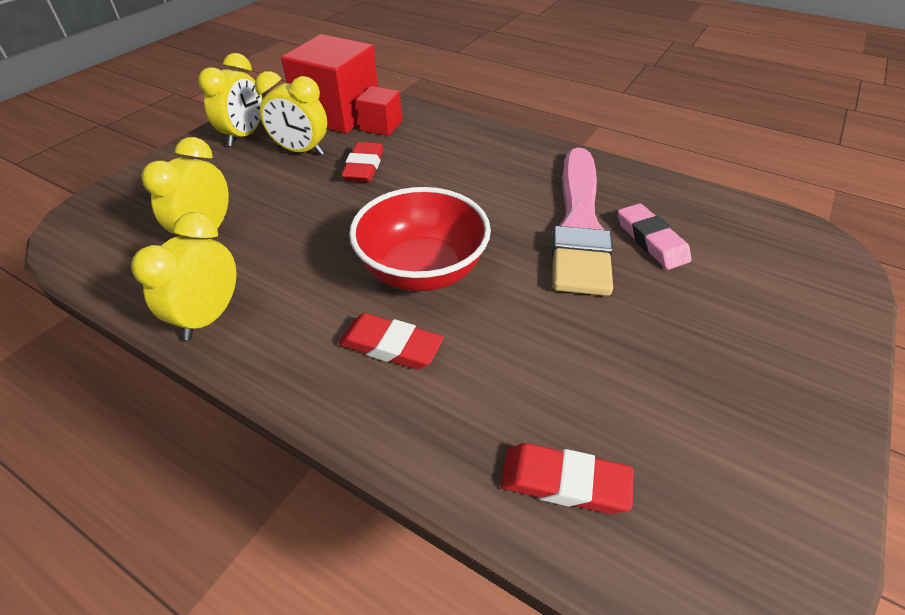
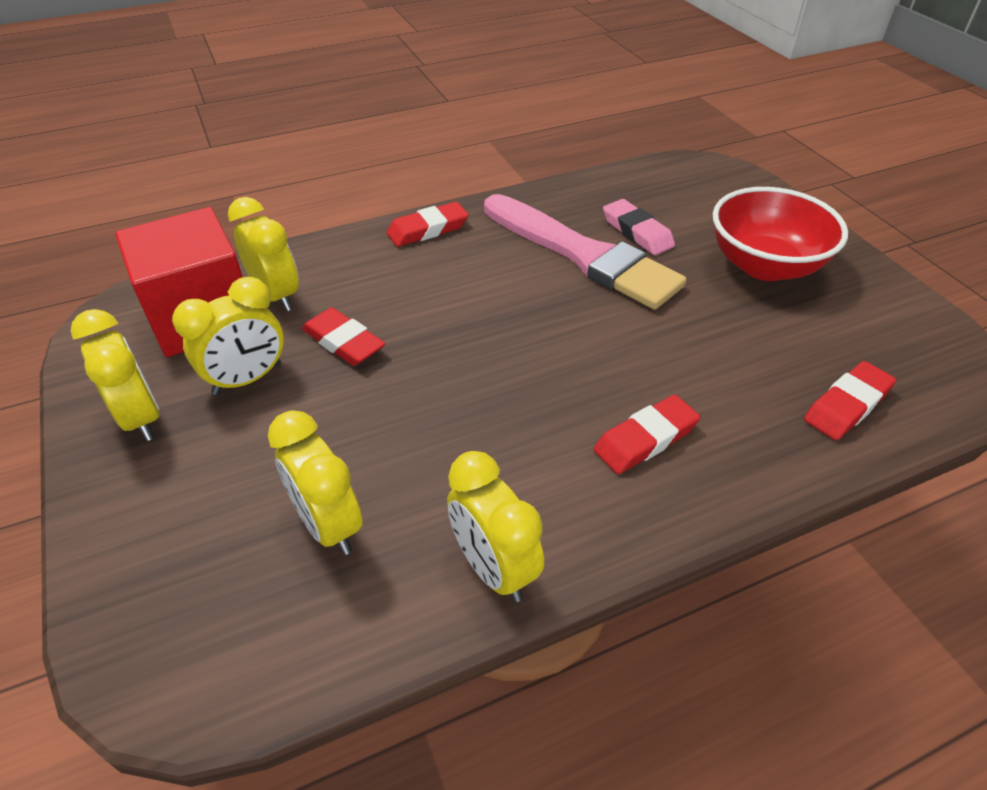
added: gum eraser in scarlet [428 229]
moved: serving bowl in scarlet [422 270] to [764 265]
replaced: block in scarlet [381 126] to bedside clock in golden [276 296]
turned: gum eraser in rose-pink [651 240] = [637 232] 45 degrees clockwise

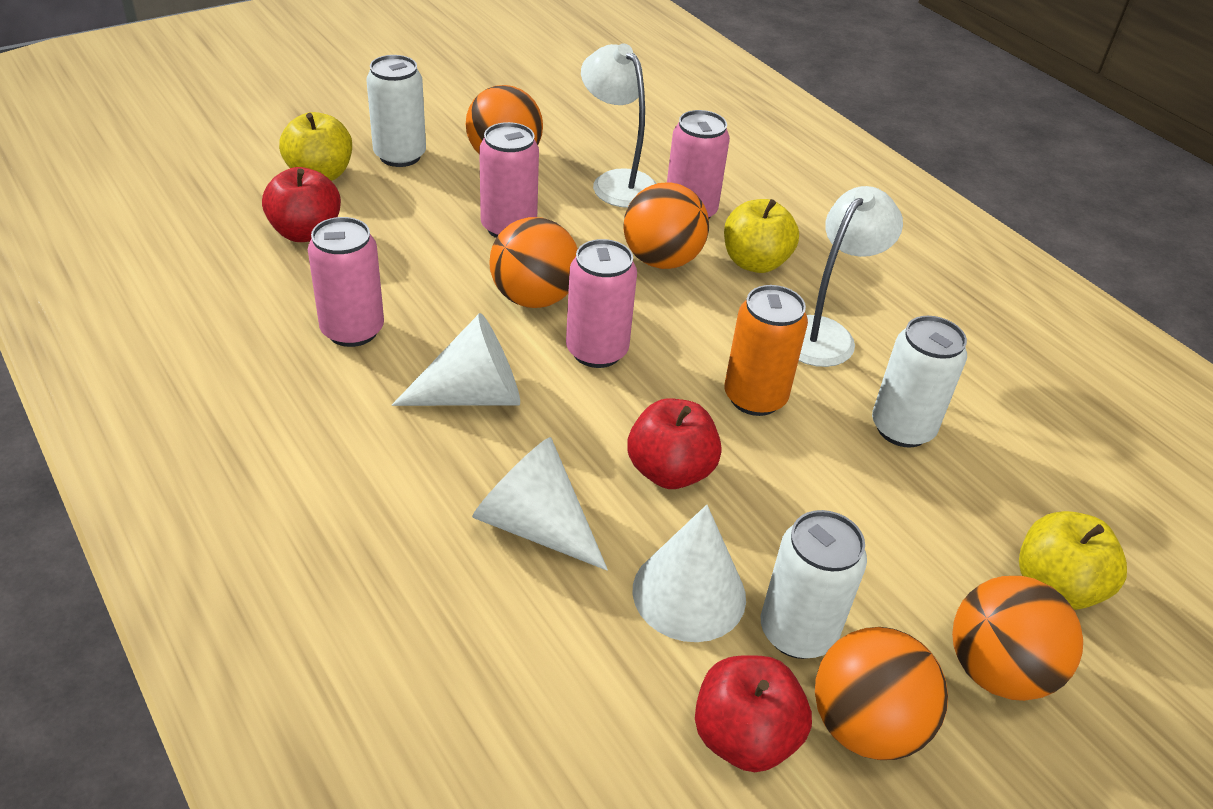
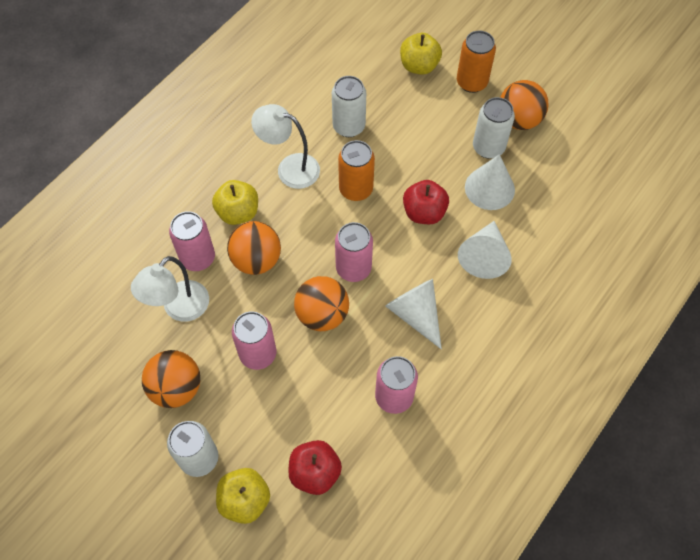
removed: apple fruit in scarlet [744 737]
replaced: sphere in bright orange [997 670] to soda can in bright orange [471 82]

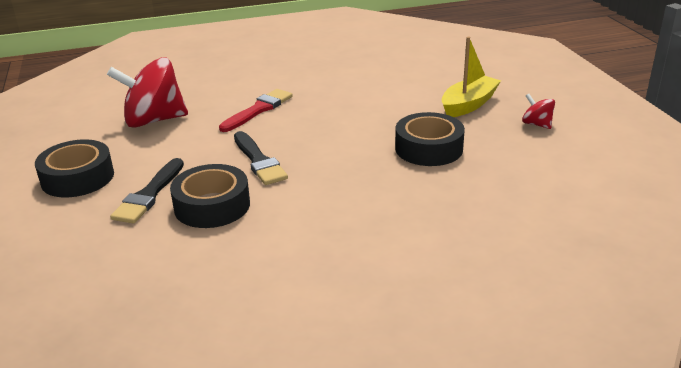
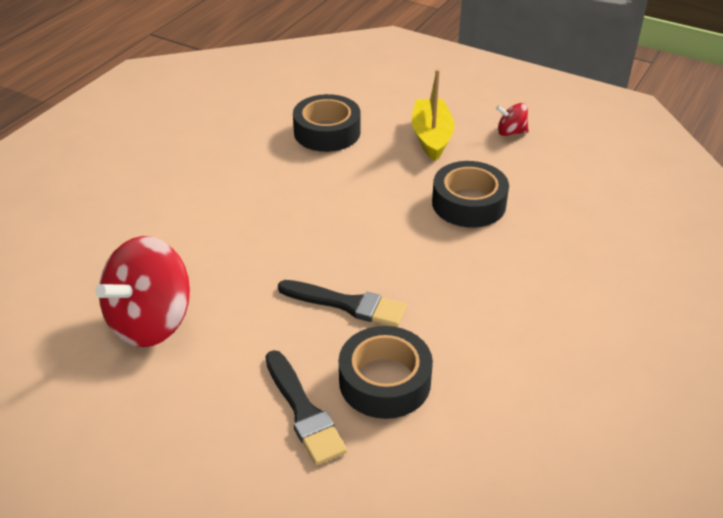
removed: brush in scarlet [258 110]
moved: roll of tape in jet-black [78 178] to [327 132]

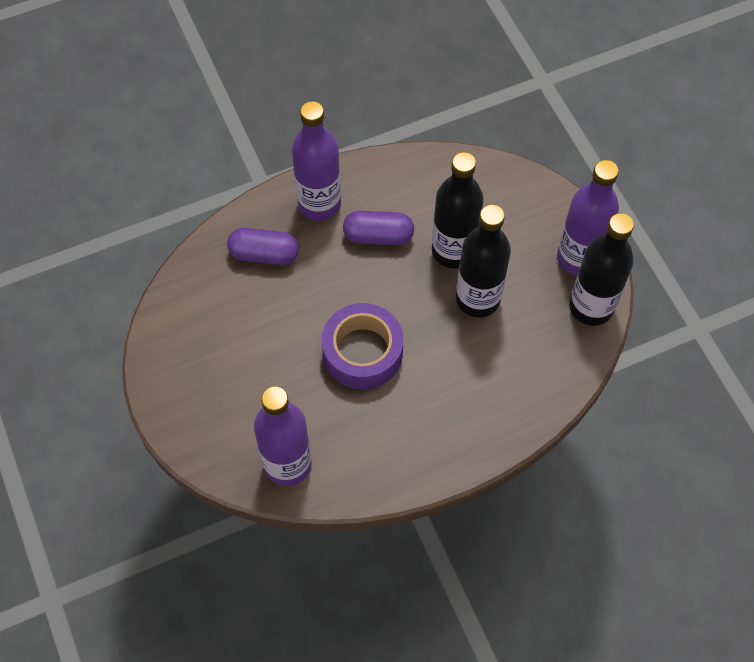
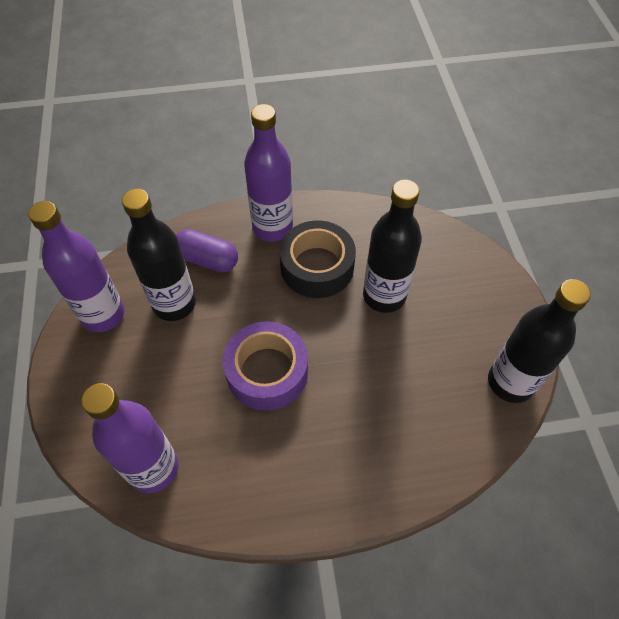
moved: drink bottle in jet-black [478 299] to [174 304]; drink bottle in purple [578 258] to [103 314]
replaced: pill shape in purple [378 236] to roll of tape in jet-black [317 267]

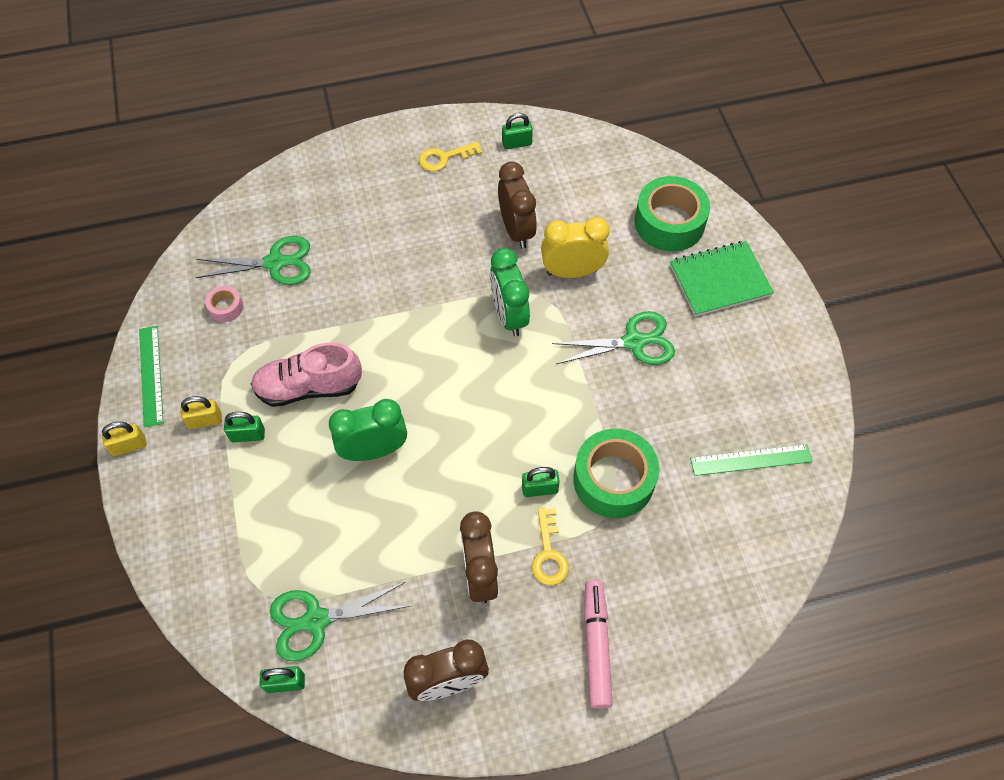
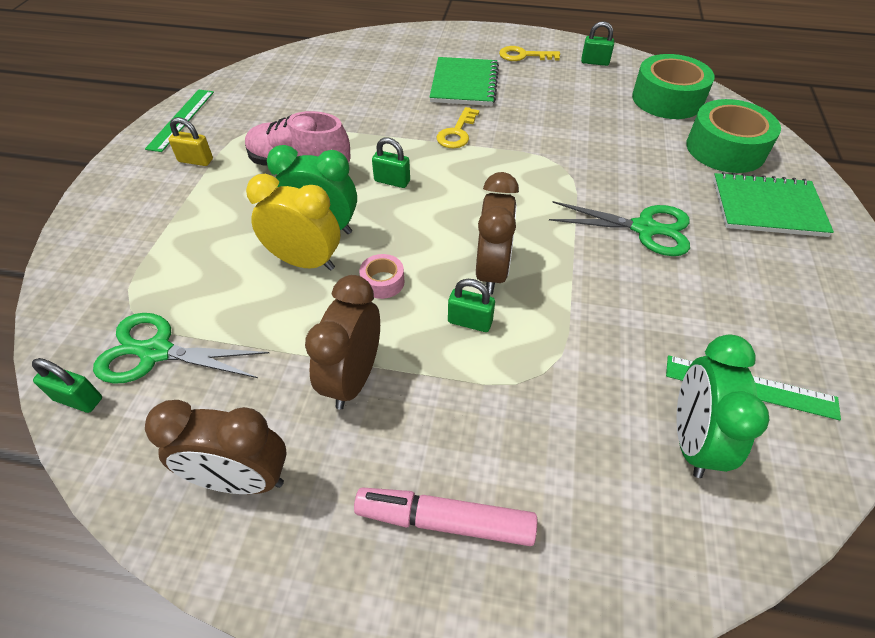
removed: padlock in golden [129 446]; pair of scissors in emerald [275 263]
added: notebook in emerald [464 84]
moved: roll of tape in rose-pink [226 307] to [382 282]; padlock in emerald [248 435] to [392 181]; bedside clock in emerald [509 316] to [691 440]; bedside clock in dark brown [516 230] to [492 271]; door key in golden [549 553] to [457 132]; bedside clock in golden [572 272] to [305 262]; roll of tape in emerald [613 479] to [667 99]
turned: marker in rose-pink [596 646] = [445 521] 105 degrees counterclockwise

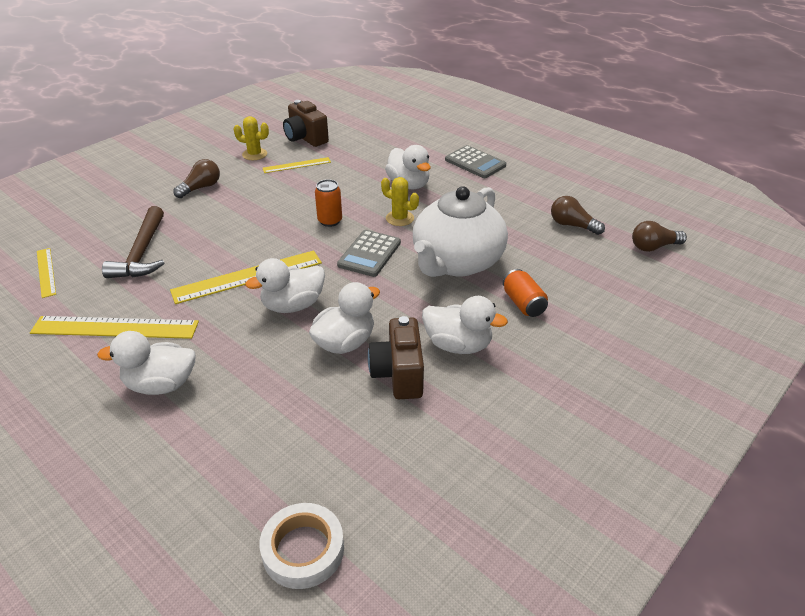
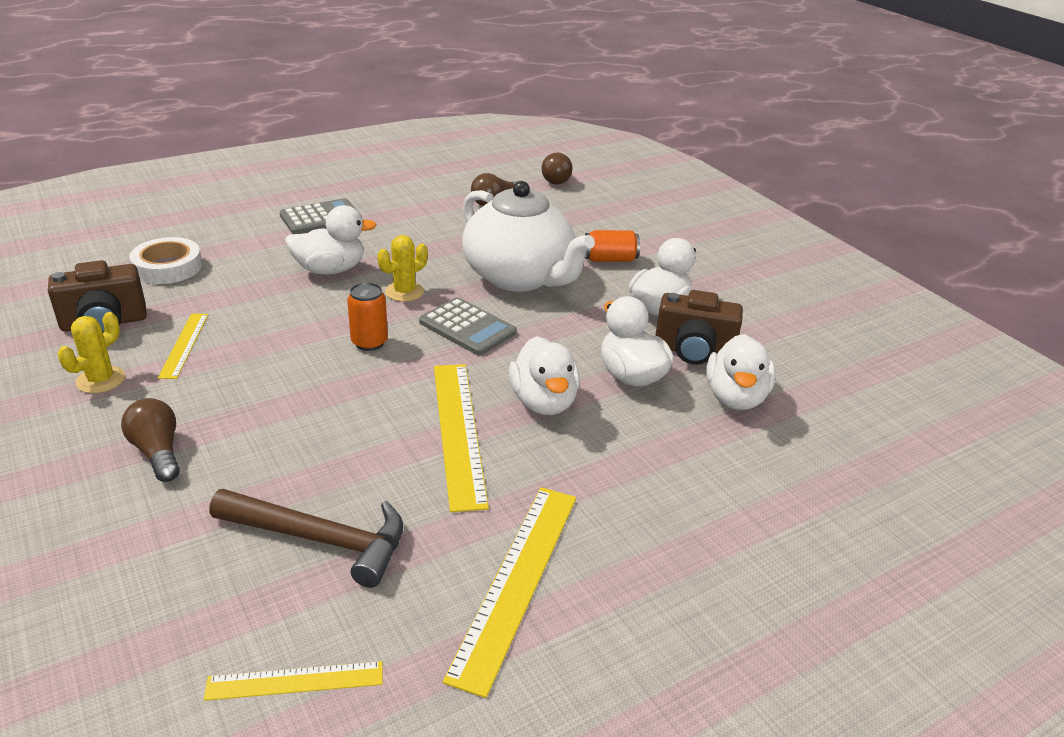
moved: duck in snow-white [161 384] to [735 397]; roll of tape in snow-white [303 549] to [168 267]

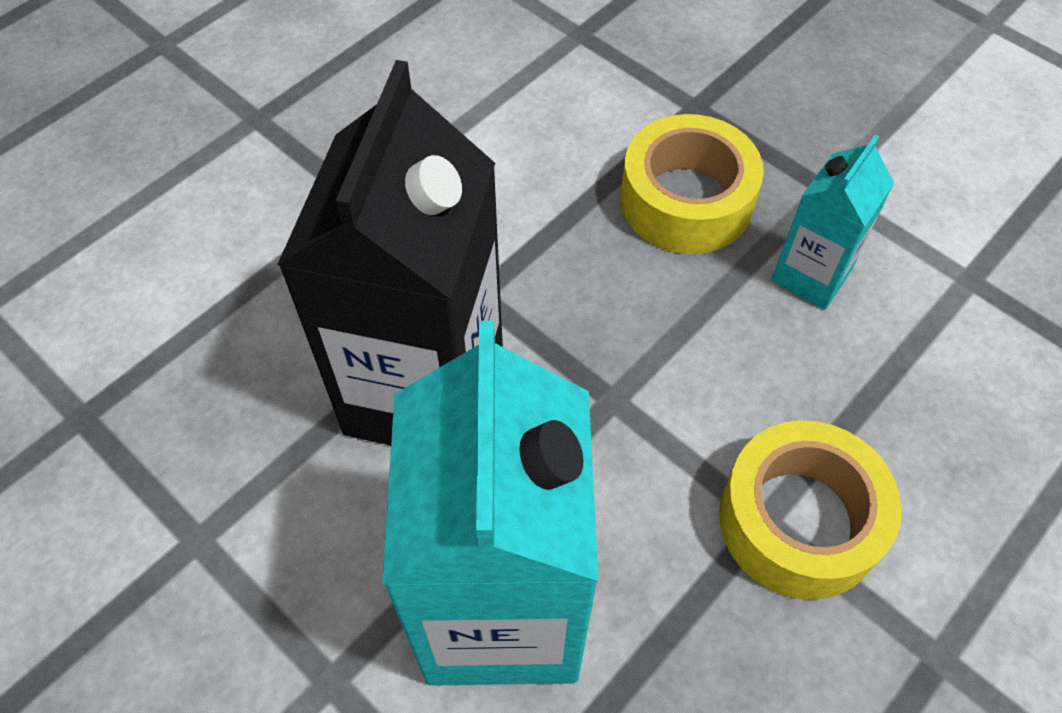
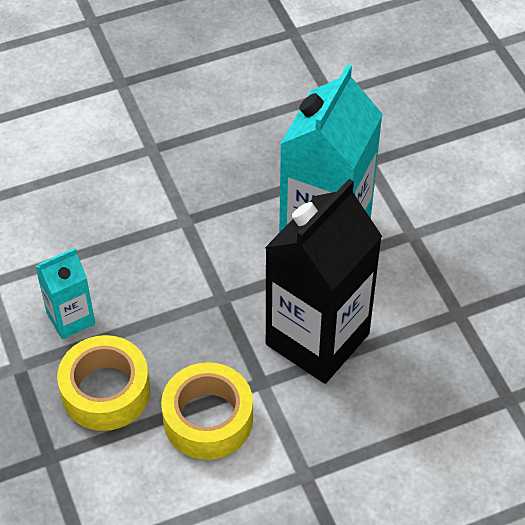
moved: roll of tape in golden [799 520] to [208 419]

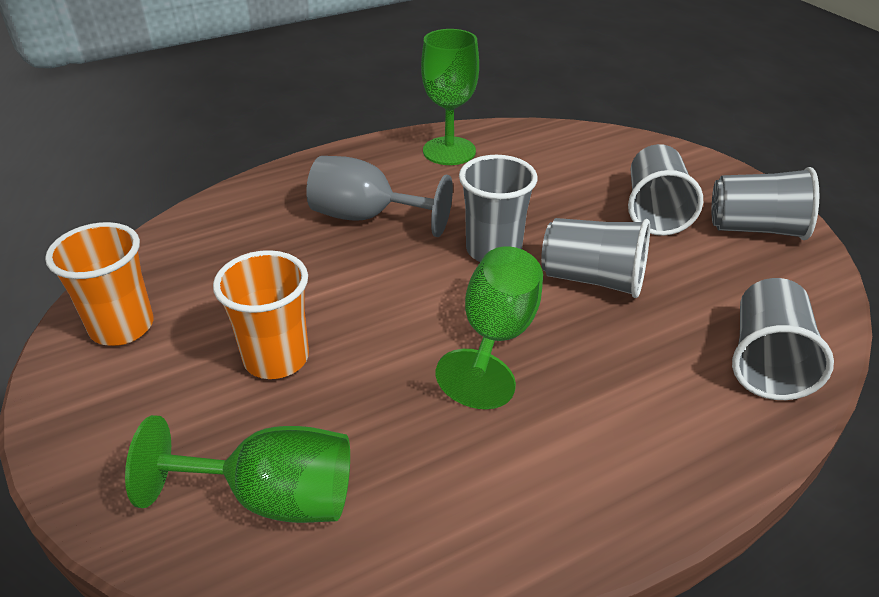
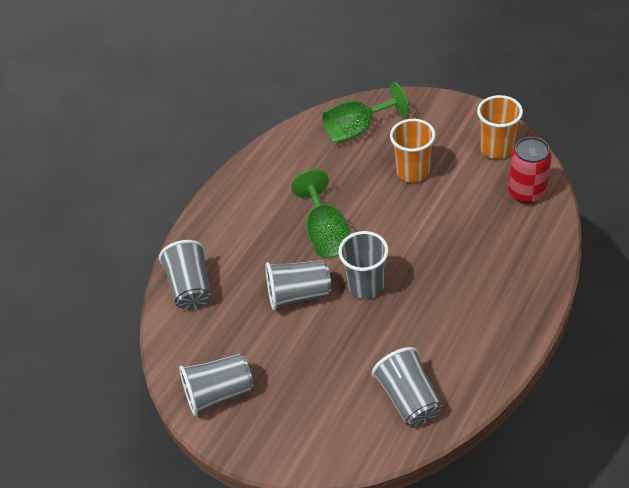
removed: chalice in gray [366 217]; chalice in emerald [449 151]
added: soda can in scarlet [526 192]
moved: tumbler in gray [655 211] to [408 398]

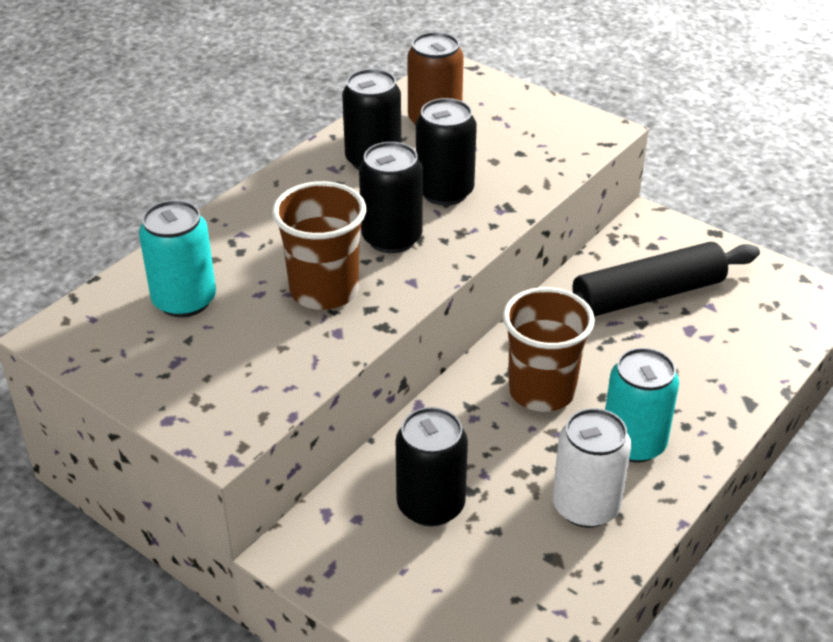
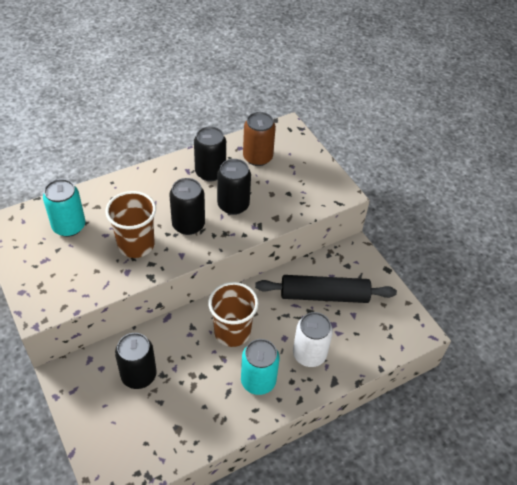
moved: soda can in snow-white [586 506] to [309 354]

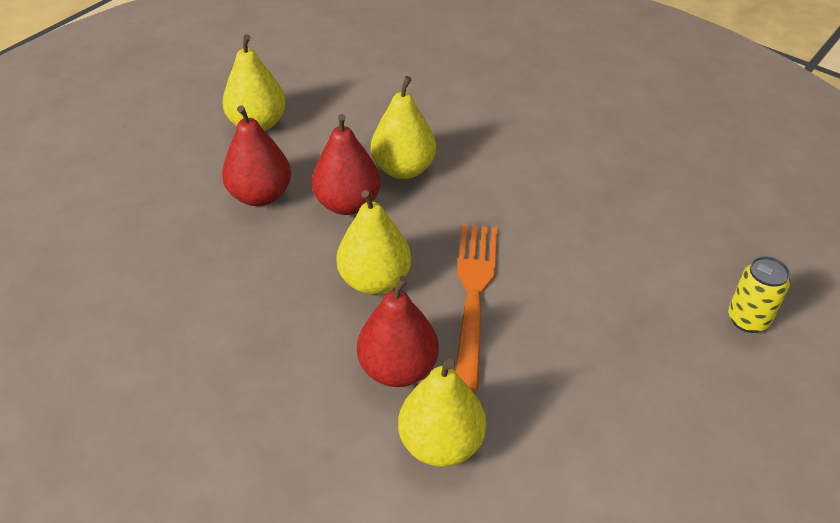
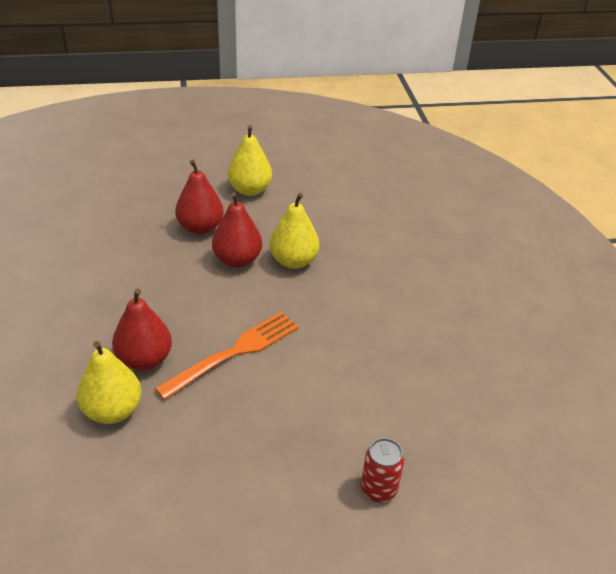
removed: pear in golden [375 280]
recoloured: soda can in golden [748 319] to soda can in scarlet [378 489]

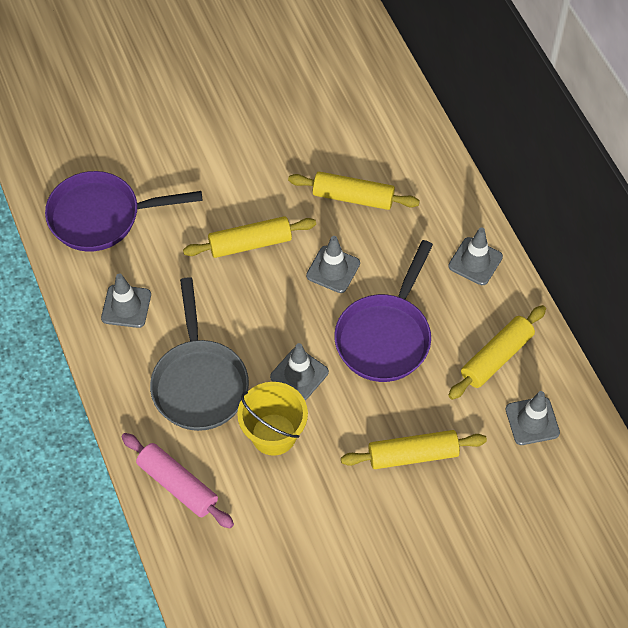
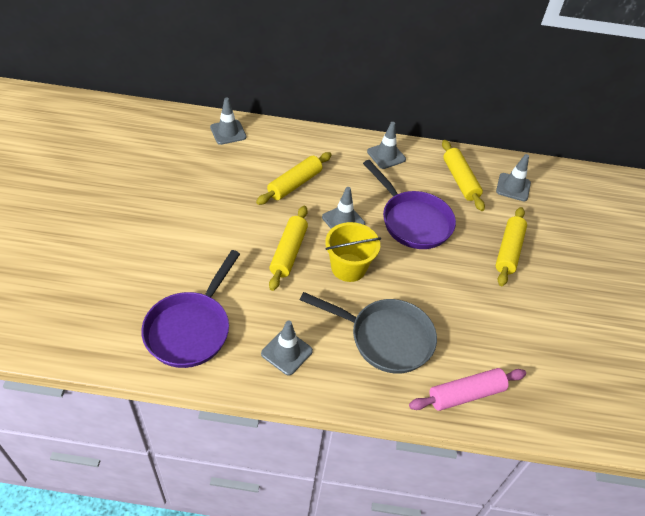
moved: pail in golden [273 434] to [348 267]; safety cone in gray [299 374] to [228 132]

